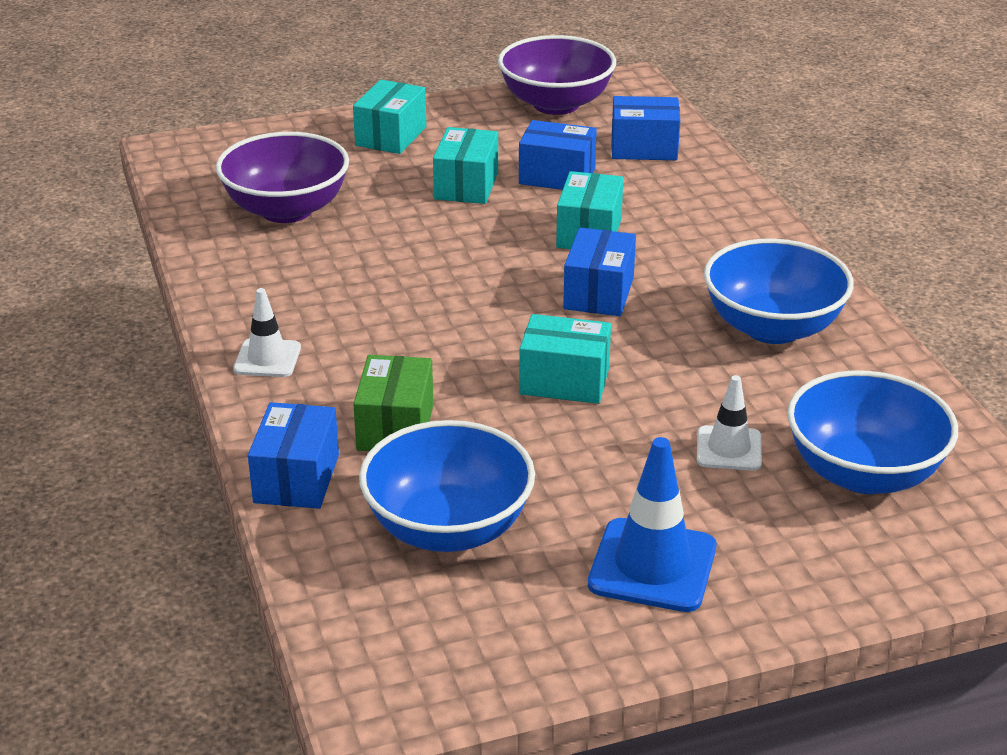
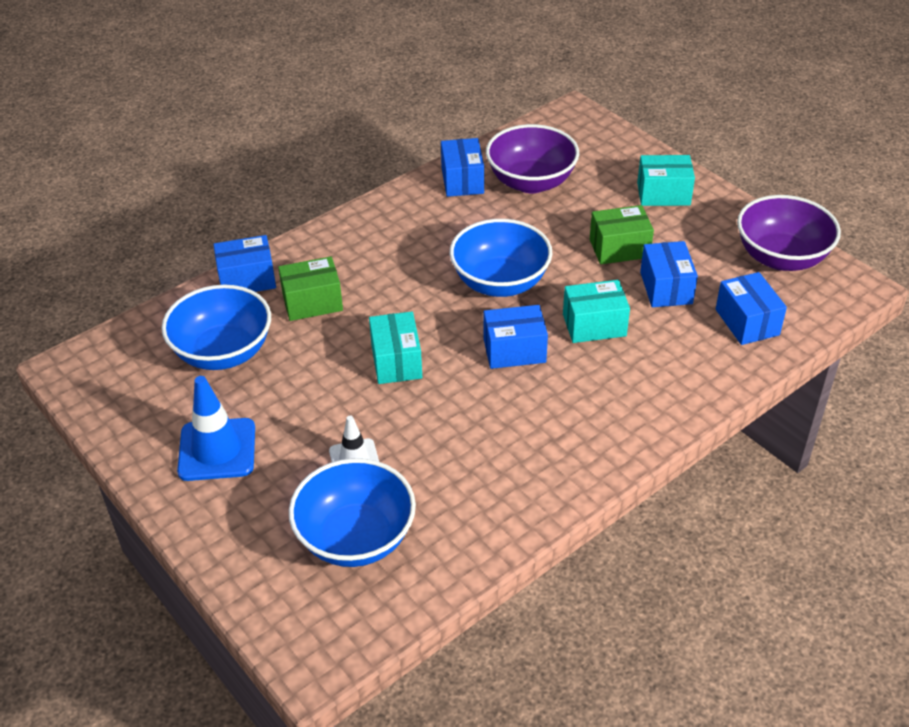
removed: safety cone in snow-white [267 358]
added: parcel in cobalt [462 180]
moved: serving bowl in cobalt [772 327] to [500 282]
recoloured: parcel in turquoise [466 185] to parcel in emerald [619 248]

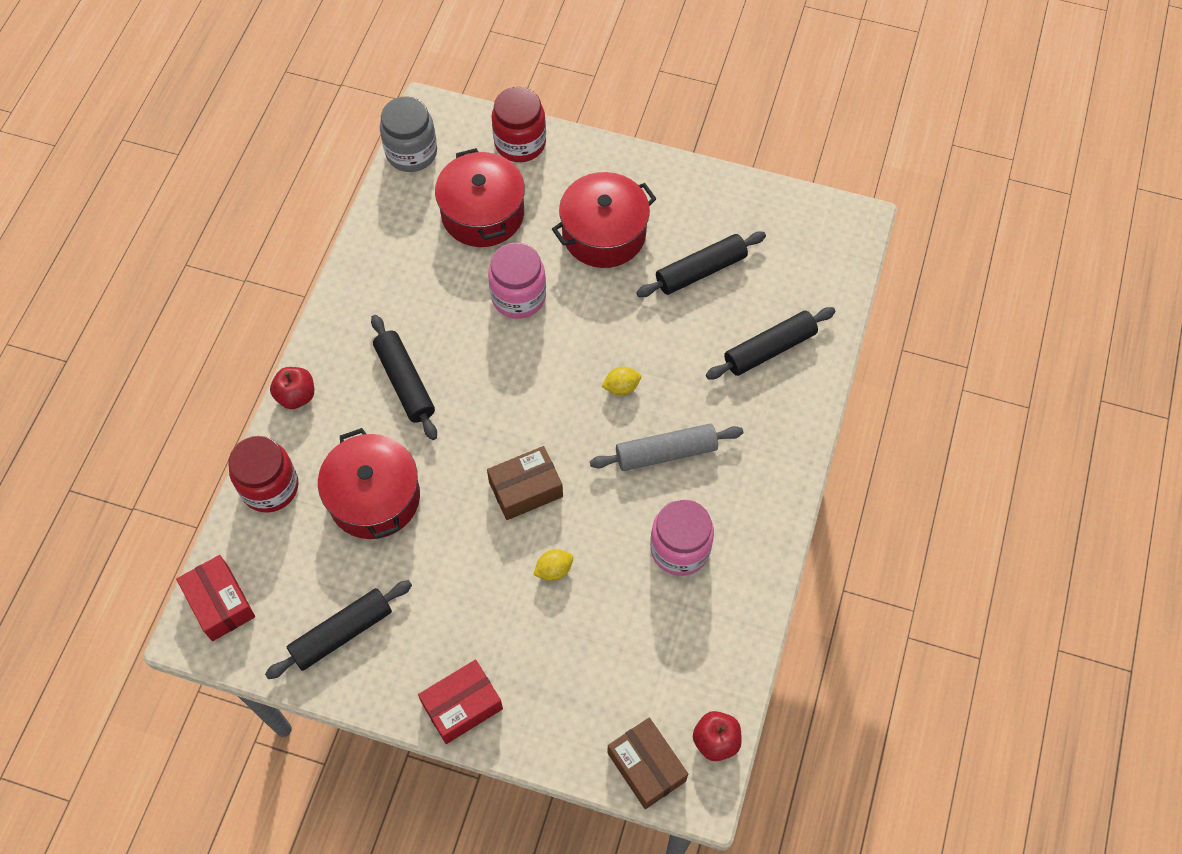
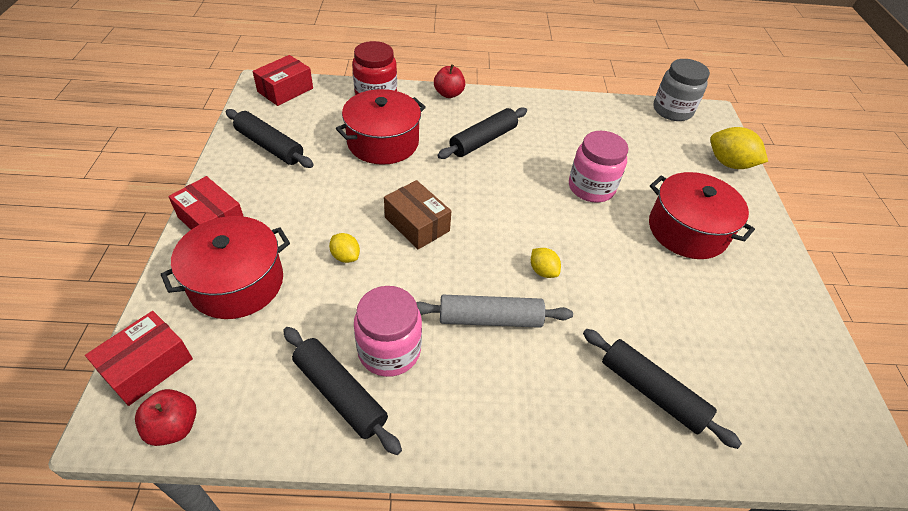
moved: cooking pot in scarlet [483 213] to [237 282]; pastry roller in jet-black [700 271] to [340 393]
replaced: jar in scarlet [520 143] to citrus fruit in golden [729 163]
recoloured: parcel in dark brown [646 767] to parcel in scarlet [147 366]
turned: pastry roller in gray [666 453] = [490 319] 60 degrees counterclockwise

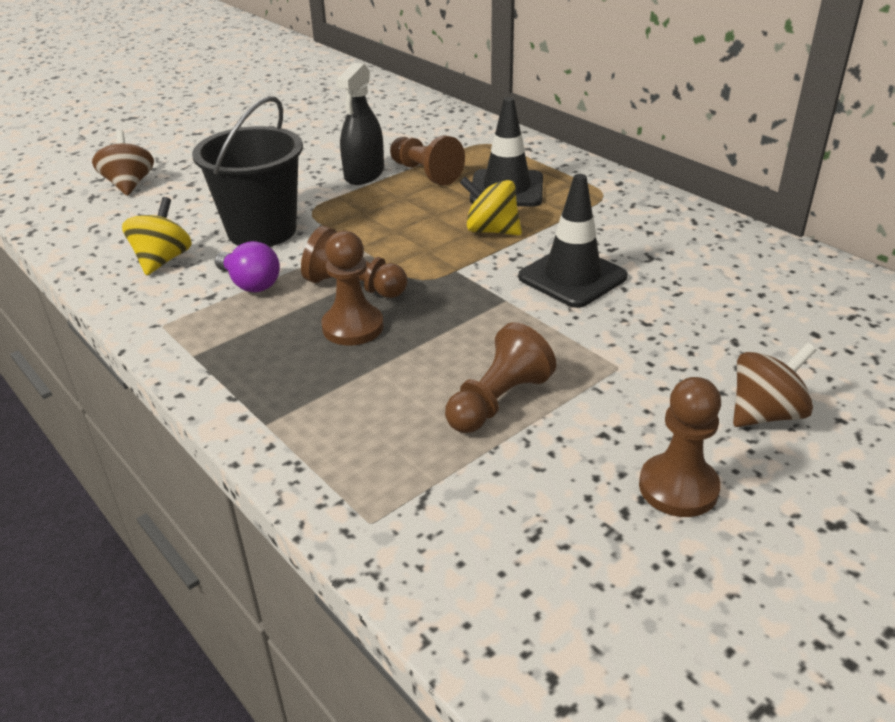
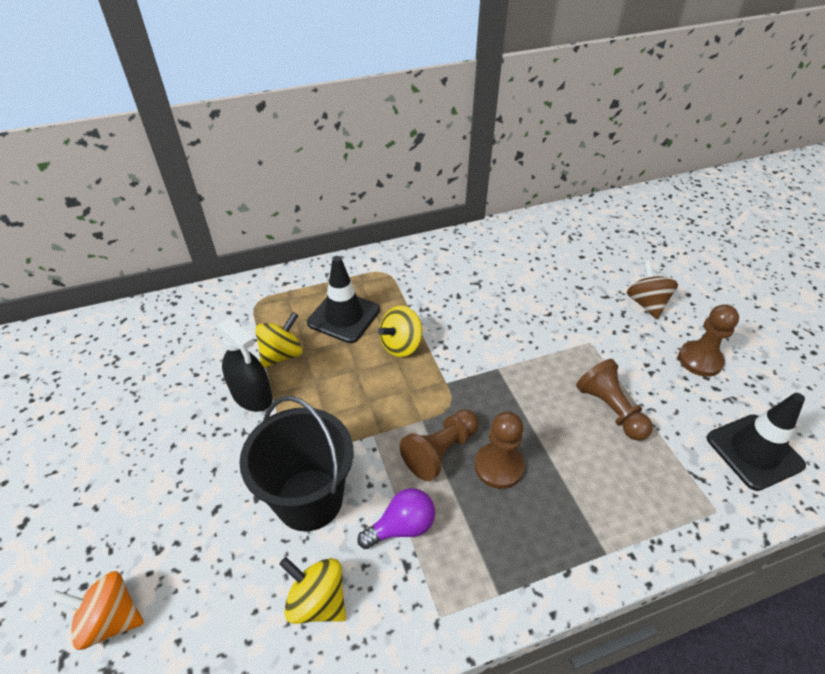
moved: safety cone in jet-black [572 277] to [754 451]
replaced: chess pawn in dark brown [425 173] to spinning top in golden [282 354]
recoloured: spinning top in dark brown [129 185] to spinning top in bright orange [110 619]

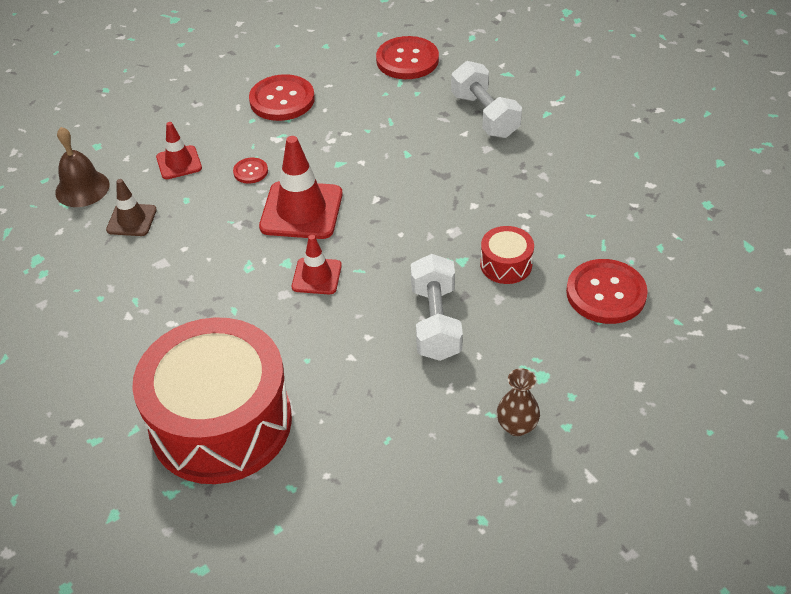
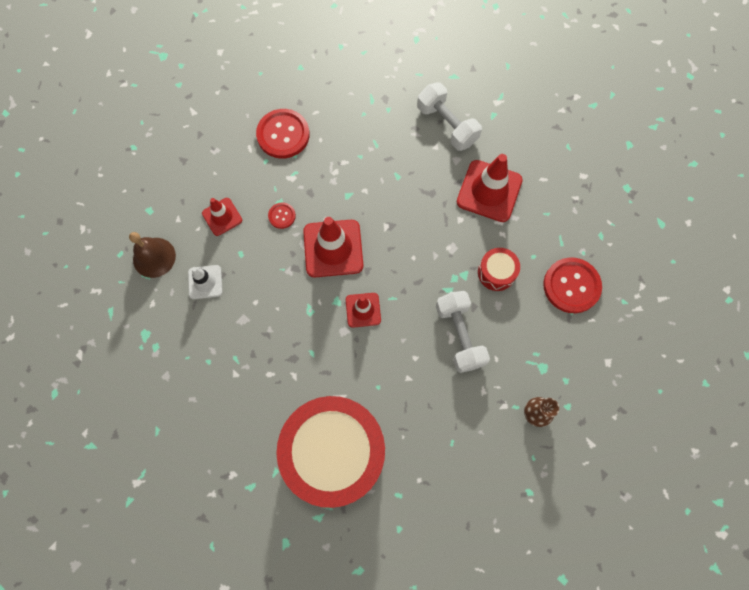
removed: shirt button in scarlet [407 60]
added: safety cone in scarlet [489 191]
recoloured: safety cone in dark brown [131 220] to safety cone in snow-white [205 282]

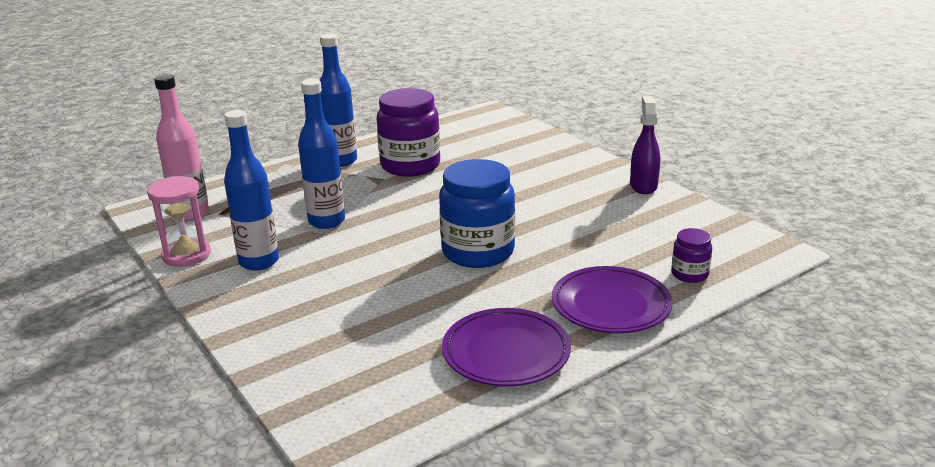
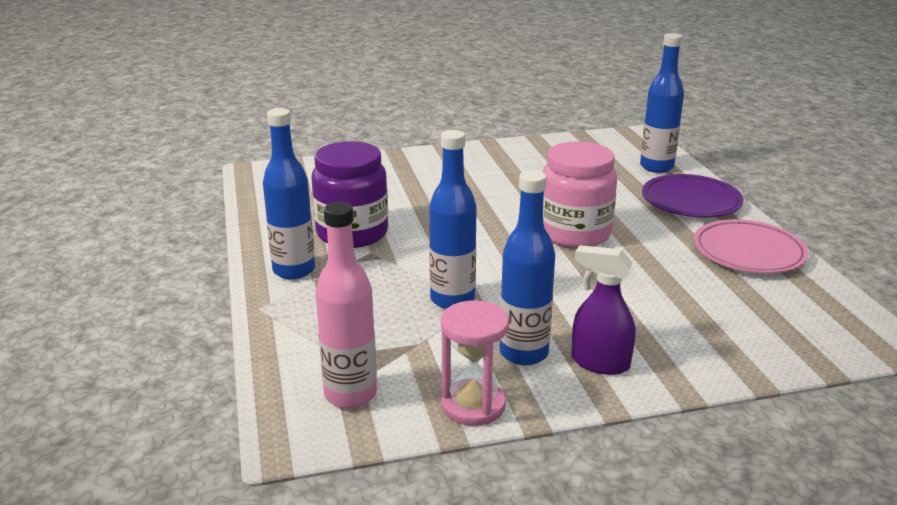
moved: spray bottle in purple [643 186] to [599 363]
replaced: jar in purple [689 274] to drink bottle in cobalt [656 167]
recoloured: jar in cobalt [478 252] to jar in rose-pink [574 233]; plate in purple [506 353] to plate in rose-pink [748 252]

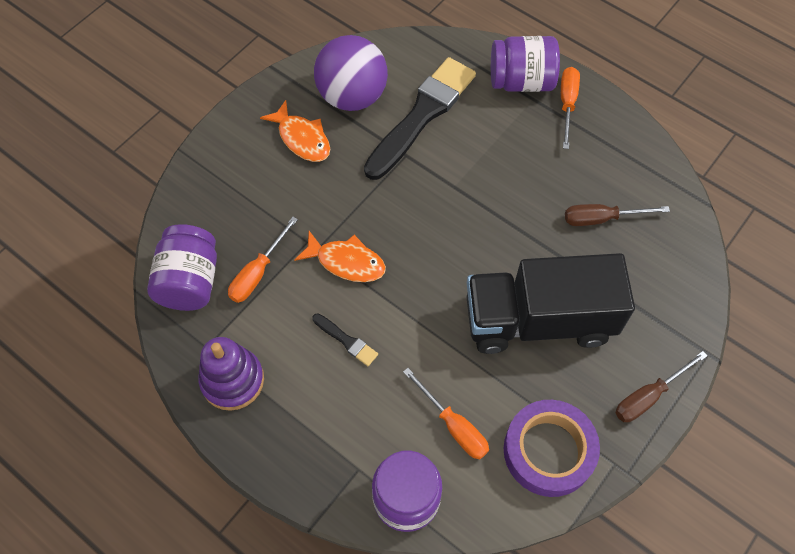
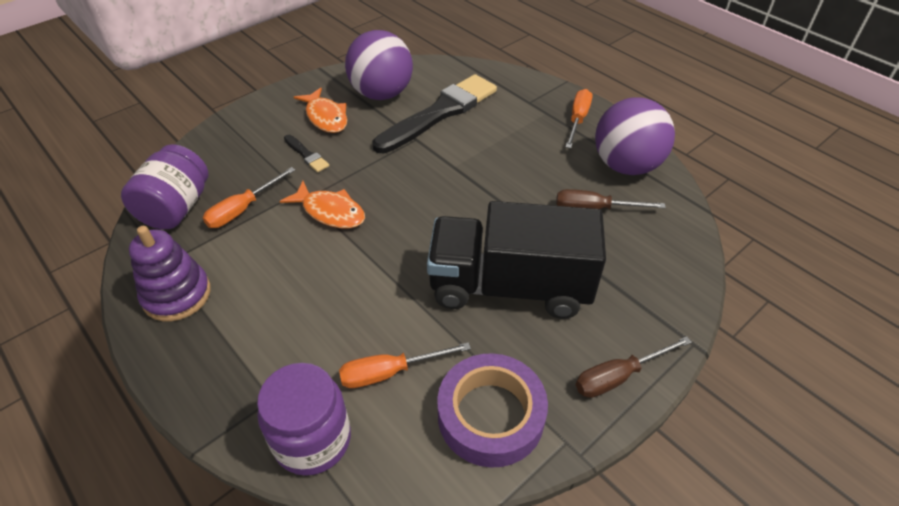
removed: jar in purple [521 81]
added: sphere in purple [626 166]
moved: brush in jet-black [346 341] to [306 155]
turned: hand screwdriver in bright orange [453 426] = [390 372] 105 degrees clockwise

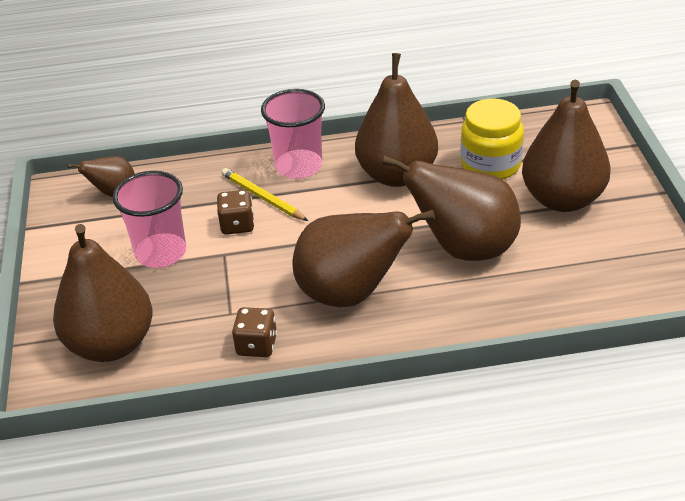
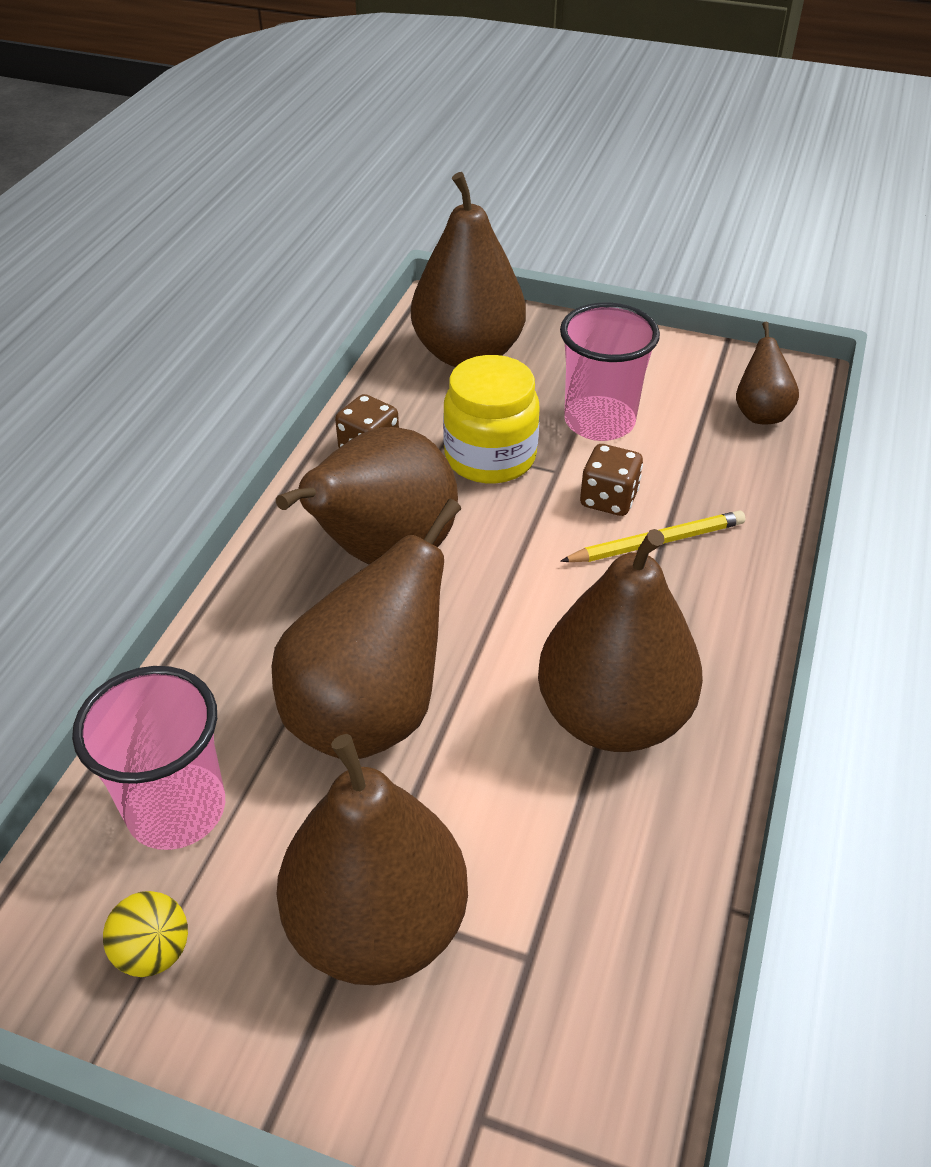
added: sphere in golden [154 951]
moved: tumbler in rose-pink [299 166] to [176 809]; jar in golden [490 165] to [490 457]

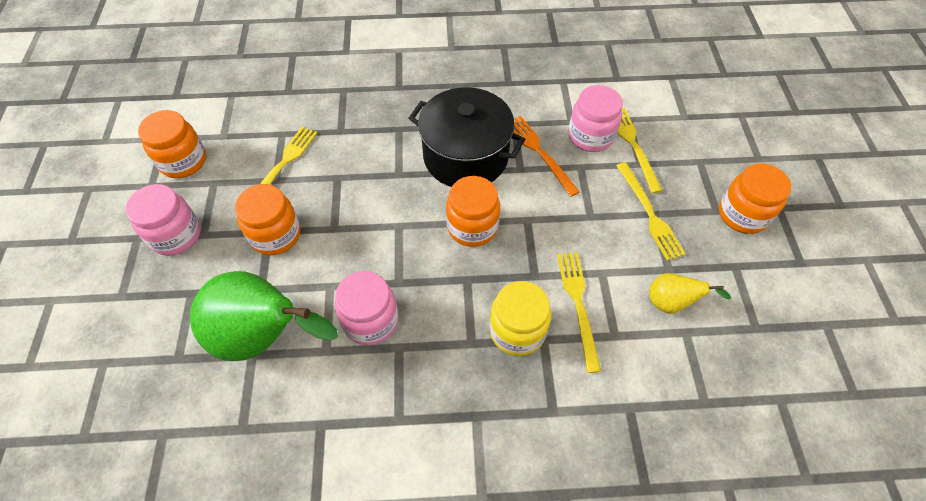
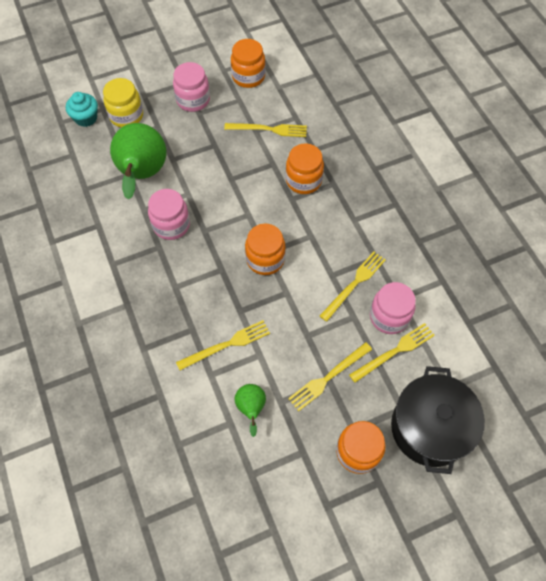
added: cupcake in turquoise [86 118]
moved: jar in bright orange [275 235] to [303 180]; cooking pot in jet-black [466 156] to [429 428]; jar in golden [517 330] to [126 116]
recoloured: table fork in bright orange [539 152] to table fork in golden [354 284]; pear in golden [671 303] to pear in emerald [251 408]

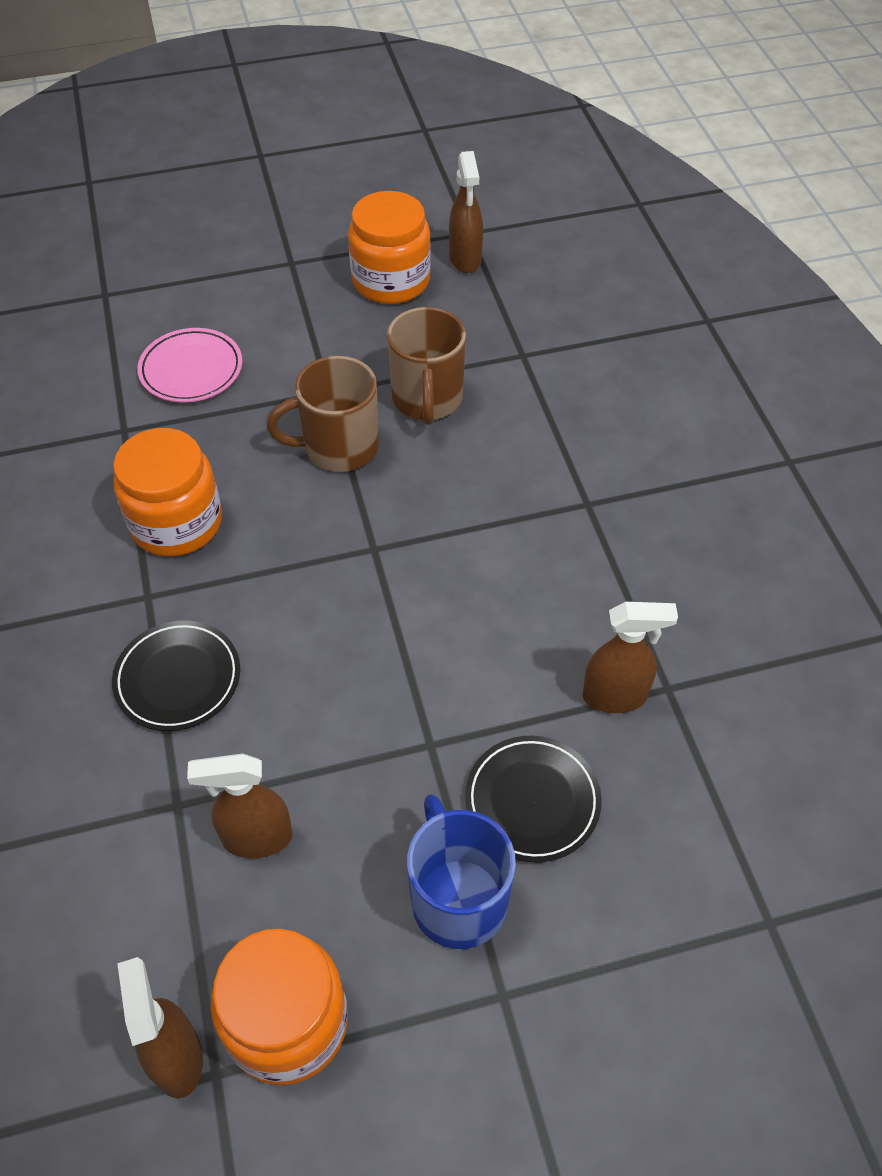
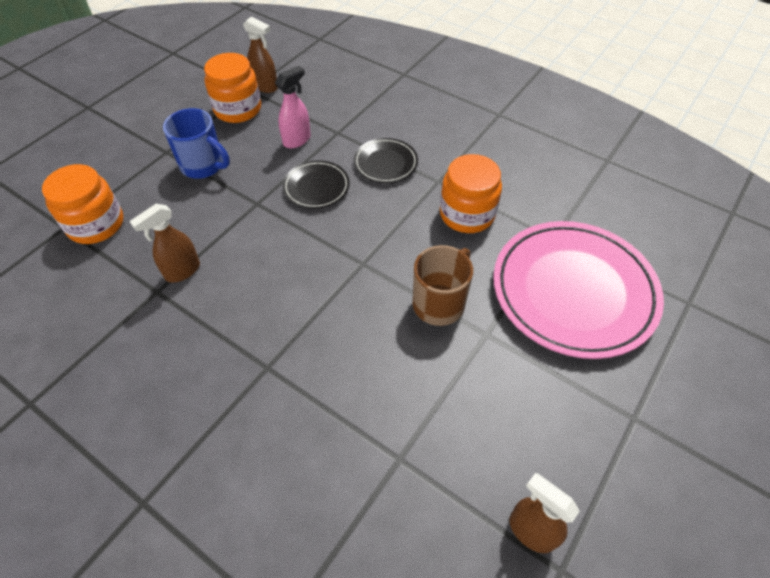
removed: coffee mug in dark brown [427 399]
moved: jar in bright orange [391 281] to [96 224]; plate in jet-black [532 801] to [316 187]
recoloured: spray bottle in dark brown [256 838] to spray bottle in rose-pink [297 140]
resized: plate in rose-pink [191 370] = [573 291] x2.15

